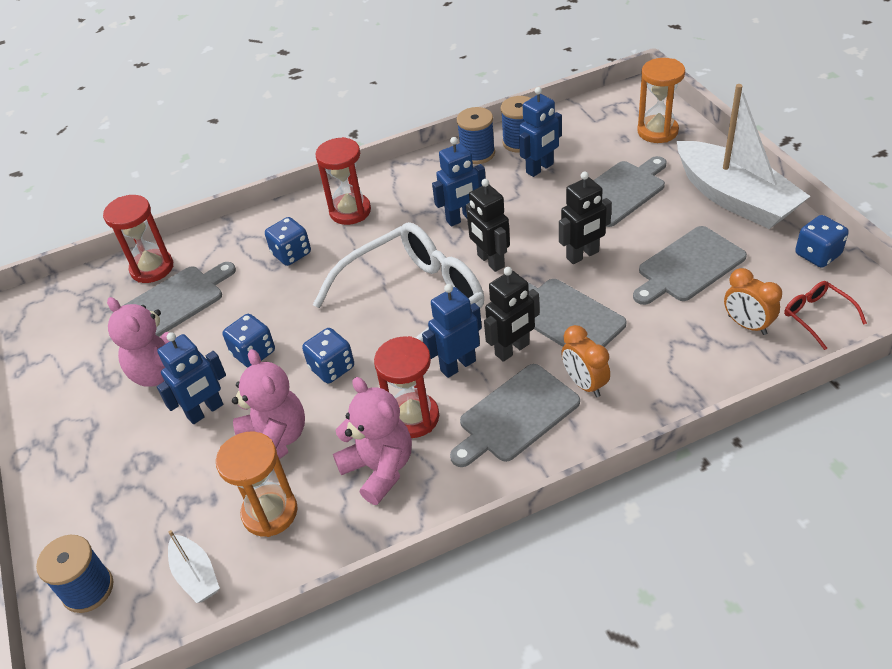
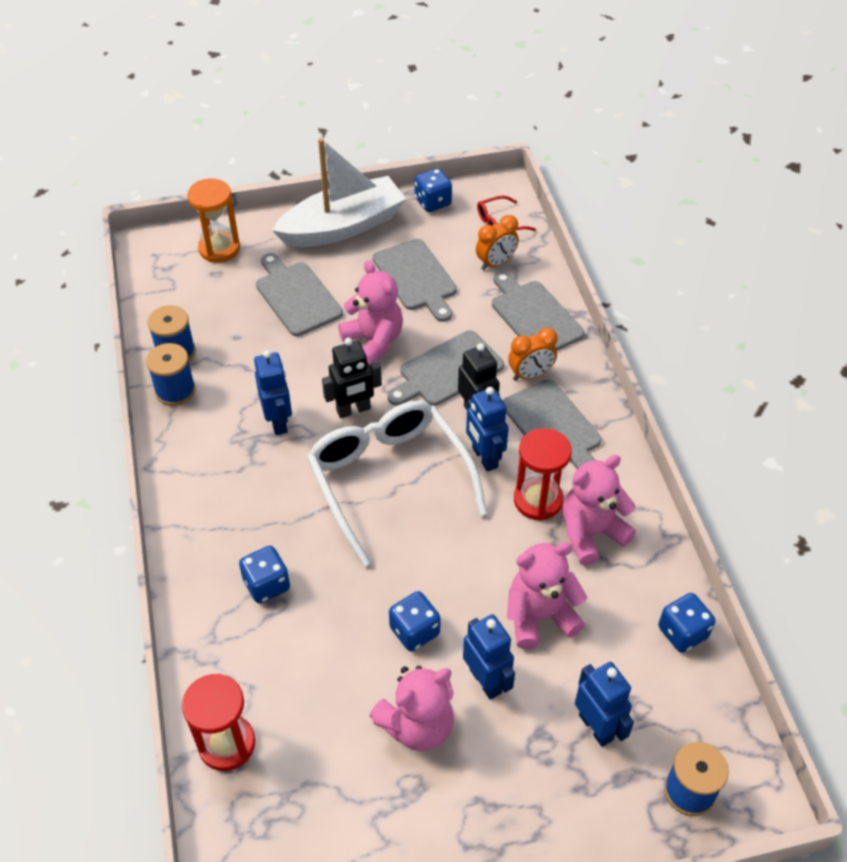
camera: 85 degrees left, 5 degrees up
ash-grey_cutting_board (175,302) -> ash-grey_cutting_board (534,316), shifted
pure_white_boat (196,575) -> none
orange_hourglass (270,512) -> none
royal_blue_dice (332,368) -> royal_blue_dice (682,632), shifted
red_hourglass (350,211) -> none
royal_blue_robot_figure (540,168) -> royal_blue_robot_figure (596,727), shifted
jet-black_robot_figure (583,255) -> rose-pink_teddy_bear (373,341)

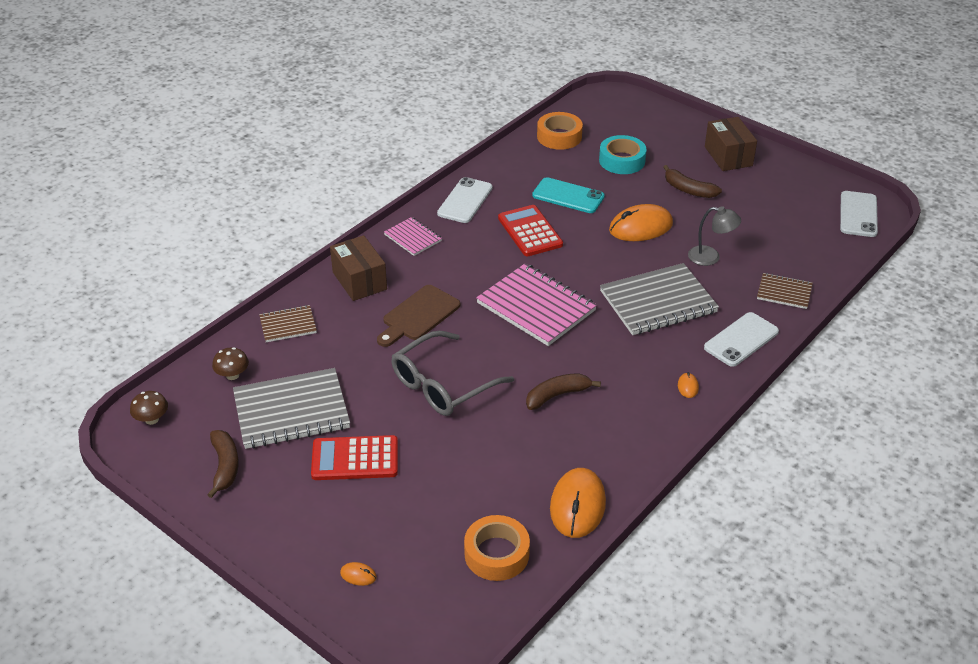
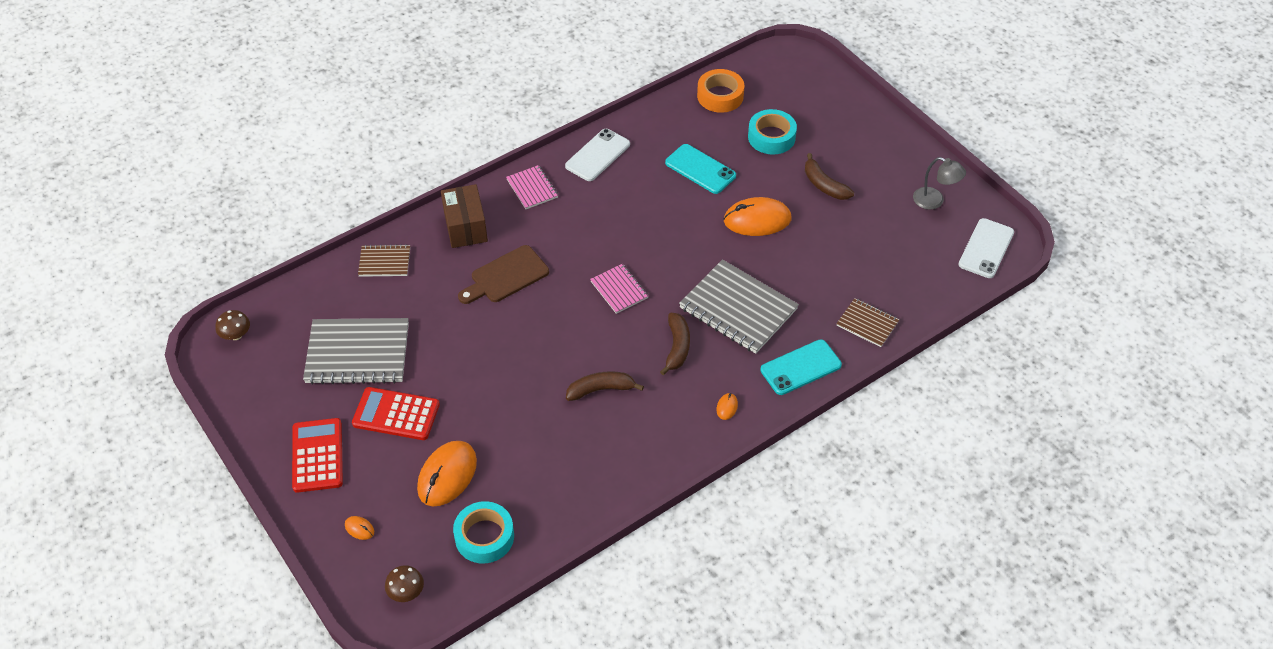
camera: 15 degrees right, 10 degrees up
russet_banana (225,466) -> russet_banana (677,347), shifted
russet_fungus (232,375) -> russet_fungus (406,592), shifted
ash-grey_eyeglasses (443,384) -> none
orange_roll_of_tape (496,554) -> teal_roll_of_tape (484,537)
rose-pink_exercise_book (536,307) -> rose-pink_exercise_book (619,290), x0.53
red_calculator (530,231) -> red_calculator (317,455), shifted
orange_mouse (577,505) -> orange_mouse (447,475), shifted
ash-grey_exercise_book (658,302) -> ash-grey_exercise_book (738,308), 45 degrees clockwise
ash-grey_desk_lamp (710,257) -> ash-grey_desk_lamp (934,201), shifted
pure_white_smartphone (741,340) -> teal_smartphone (800,367)
russet_box (728,156) -> none

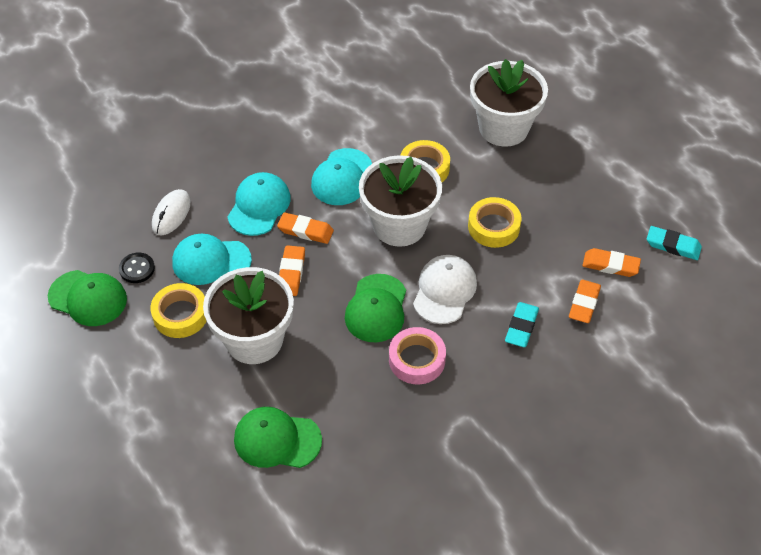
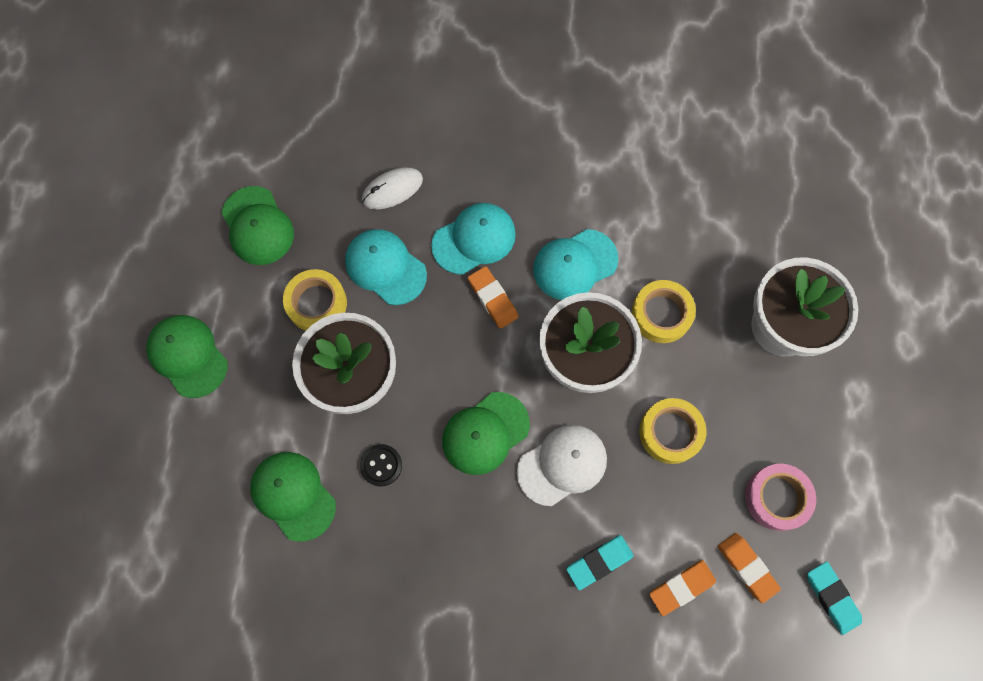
camera: 40 degrees right, 20 degrees up
jet-black_sewing_button (137,269) -> jet-black_sewing_button (381,465), shifted
orange_pencil_eraser (291,273) -> none
rose-pink_roll_of_tape (417,360) -> rose-pink_roll_of_tape (777,498), shifted
none -> leaf-green_baseball_cap (188,356)

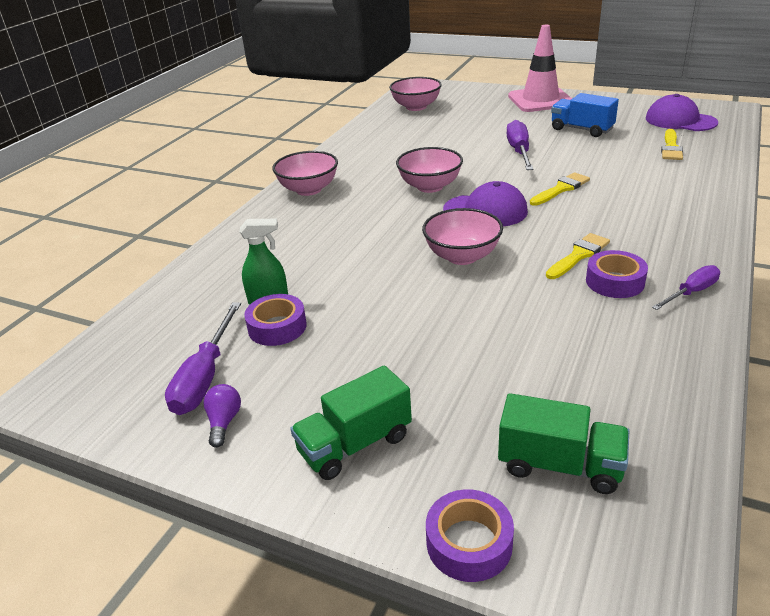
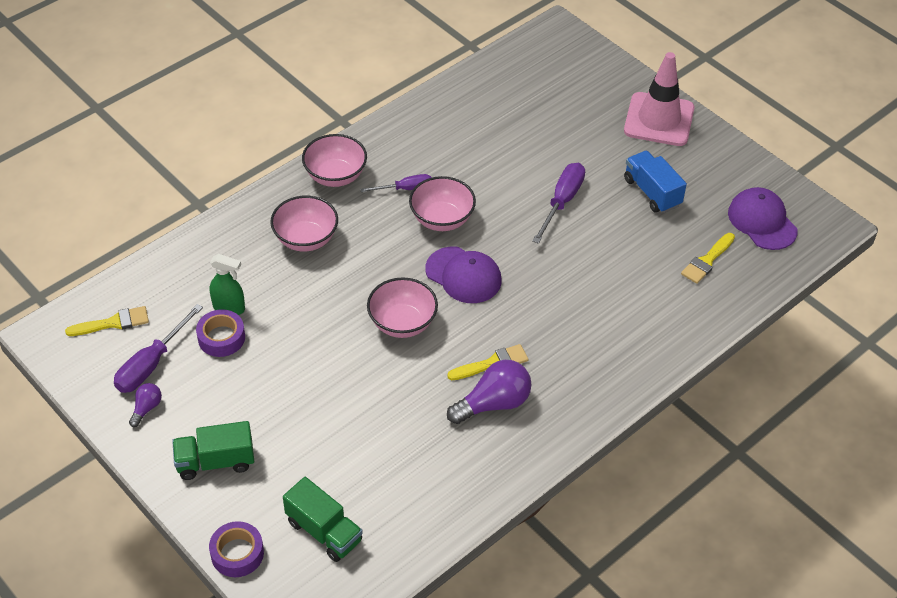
camera: 20 degrees right, 15 degrees up
rose-pink_deep_dish (416,107) -> rose-pink_deep_dish (306,239), shifted
bright_yellow_paint_brush (561,189) -> bright_yellow_paint_brush (113,323), shifted
purple_roll_of_tape (615,282) -> purple_light_bulb (493,403)
purple_flat_screwdriver (691,292) -> purple_flat_screwdriver (405,189), shifted

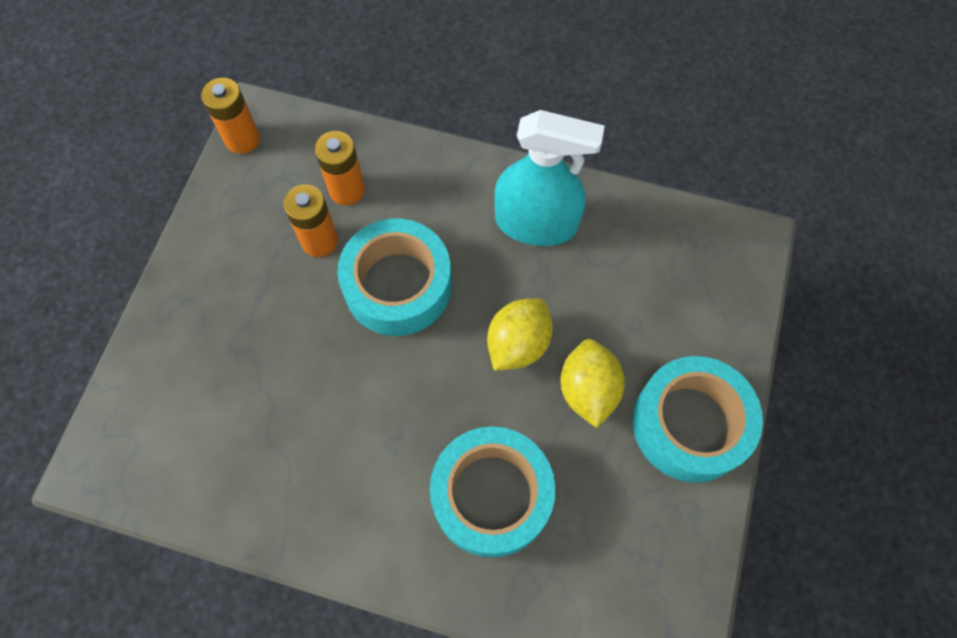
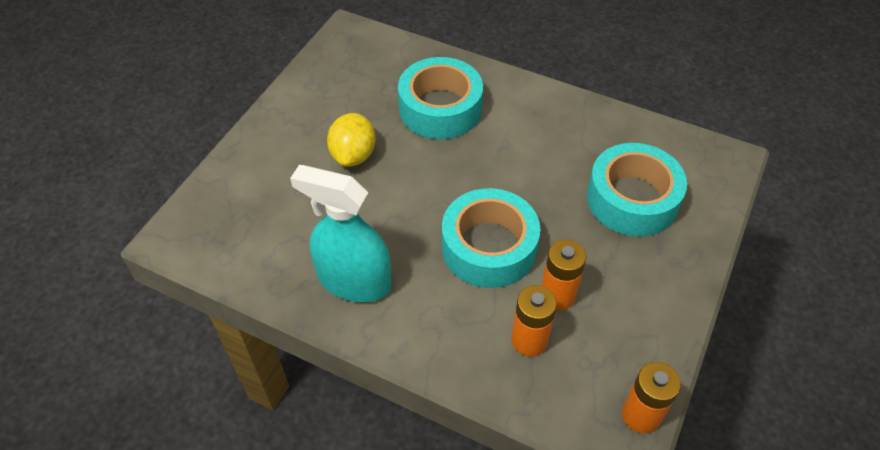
camera: 170 degrees left, 15 degrees down
bright_yellow_toy_lemon (518,344) -> none
teal_roll_of_tape (690,424) -> teal_roll_of_tape (632,199), shifted

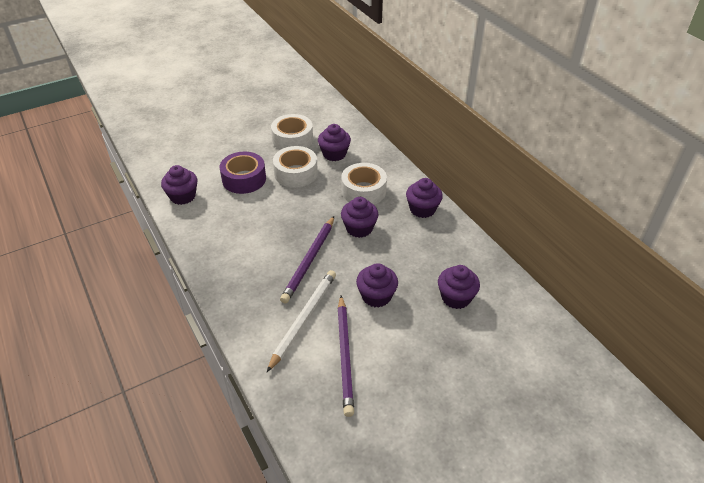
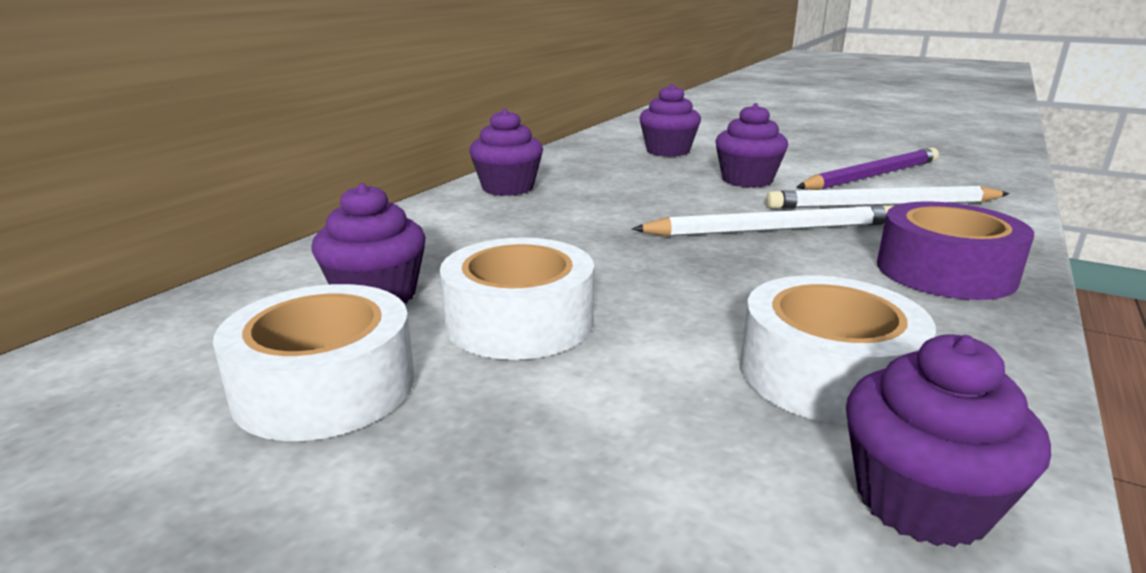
camera: 120 degrees left, 20 degrees down
purple_roll_of_tape (244,179) -> purple_roll_of_tape (945,271), shifted
purple_lead_pencil (309,261) -> pure_white_lead_pencil (772,230)
pure_white_roll_of_tape (363,191) -> pure_white_roll_of_tape (826,374), shifted
purple_cupcake (359,228) -> none

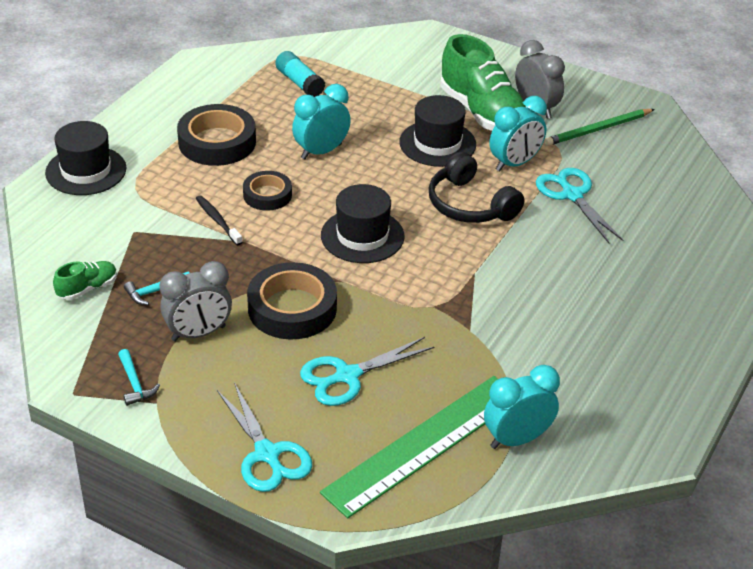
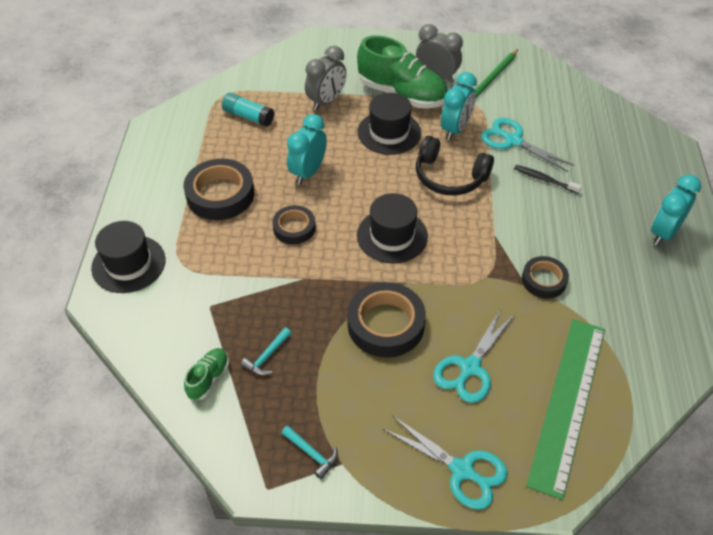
camera: 25 degrees left, 10 degrees up
ash-grey_bedside_clock (198,333) -> ash-grey_bedside_clock (326,101), shifted
jet-black_dental_brush (217,220) -> jet-black_dental_brush (544,179), shifted
teal_bedside_clock (517,439) -> teal_bedside_clock (664,233), shifted
none -> jet-black_roll_of_tape (544,280)

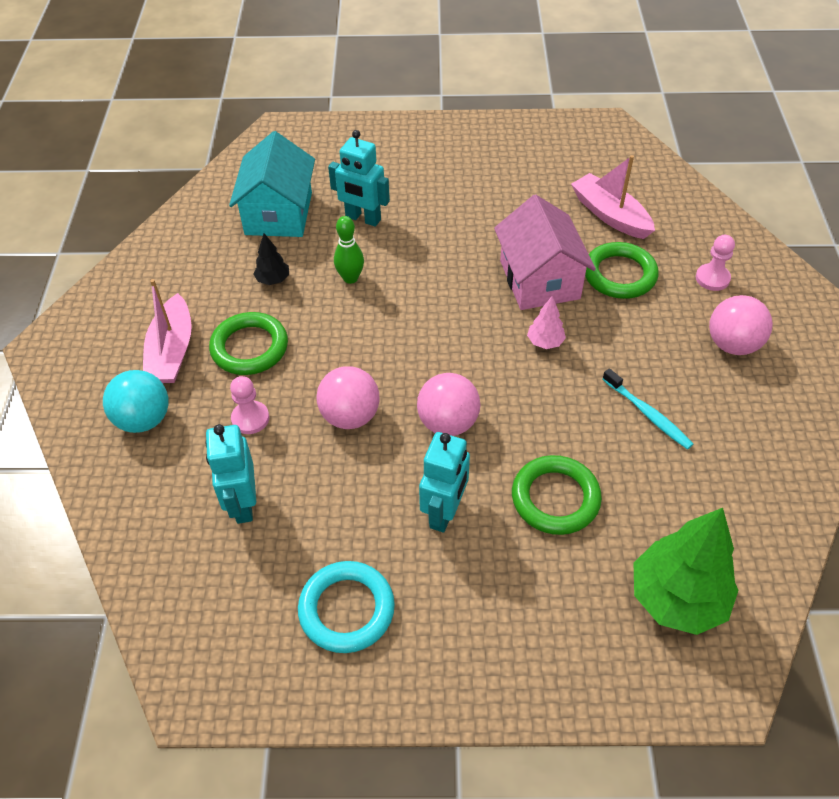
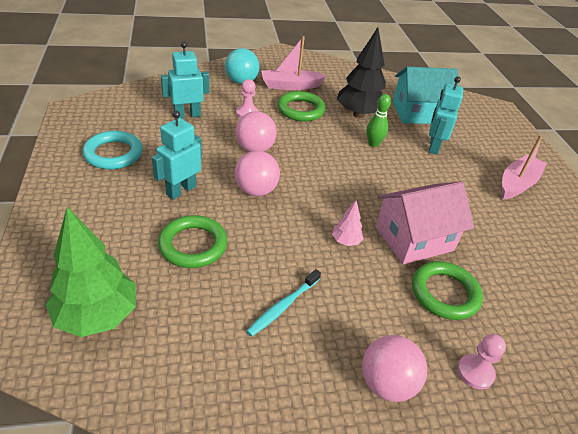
camera: 75 degrees right, 10 degrees down
jet-black_toy_tree (273,280) -> jet-black_toy_tree (358,114), x2.17
teal_robot_figure (444,512) -> teal_robot_figure (181,190), 120 degrees clockwise
rose-pink_boat (610,215) -> rose-pink_boat (517,184), shifted

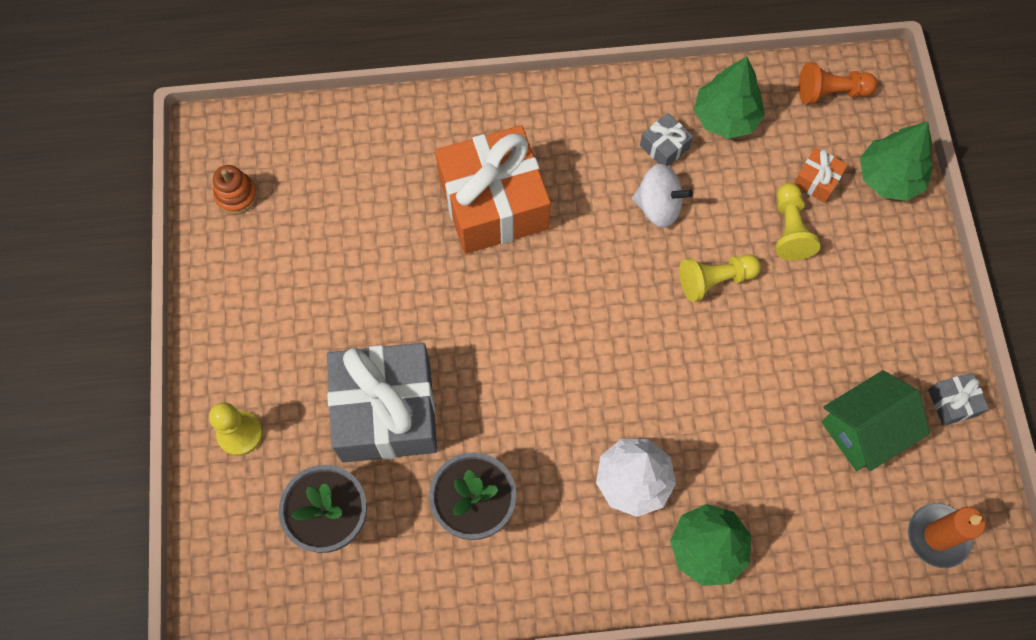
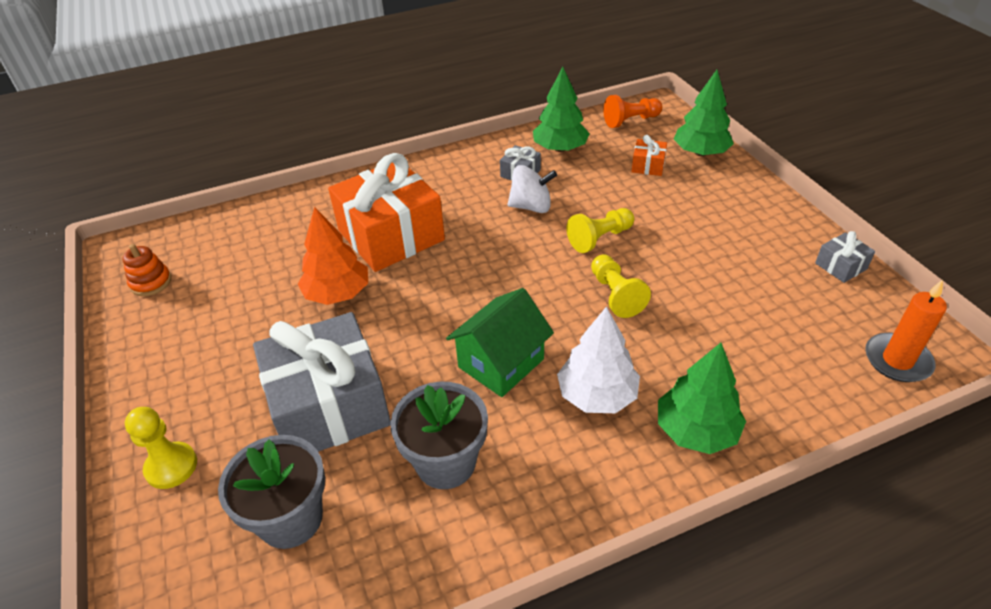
camera: 15 degrees left, 25 degrees down
bright_yellow_pawn (789,229) -> bright_yellow_pawn (615,295), shifted
leaf-green_toy_house (863,430) -> leaf-green_toy_house (501,363), shifted
none -> orange_toy_tree (338,293)

